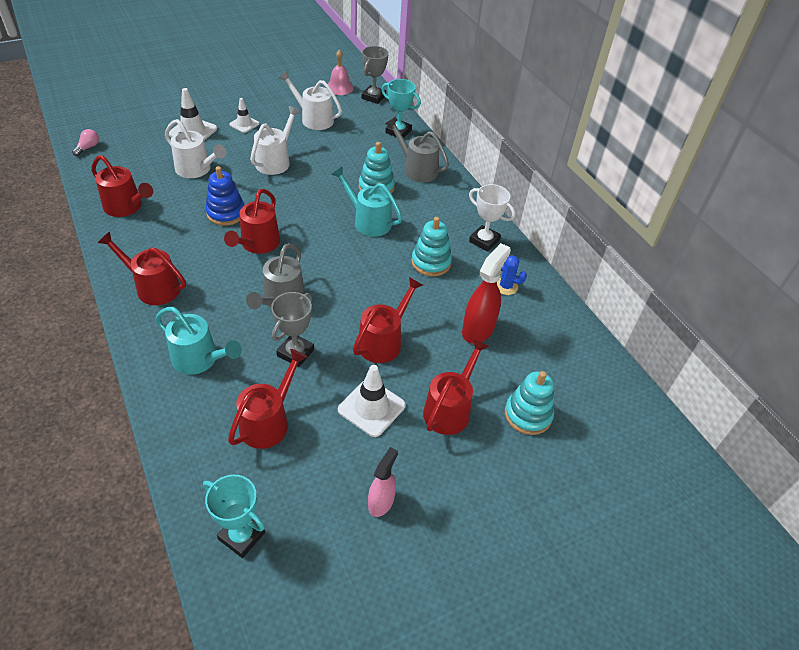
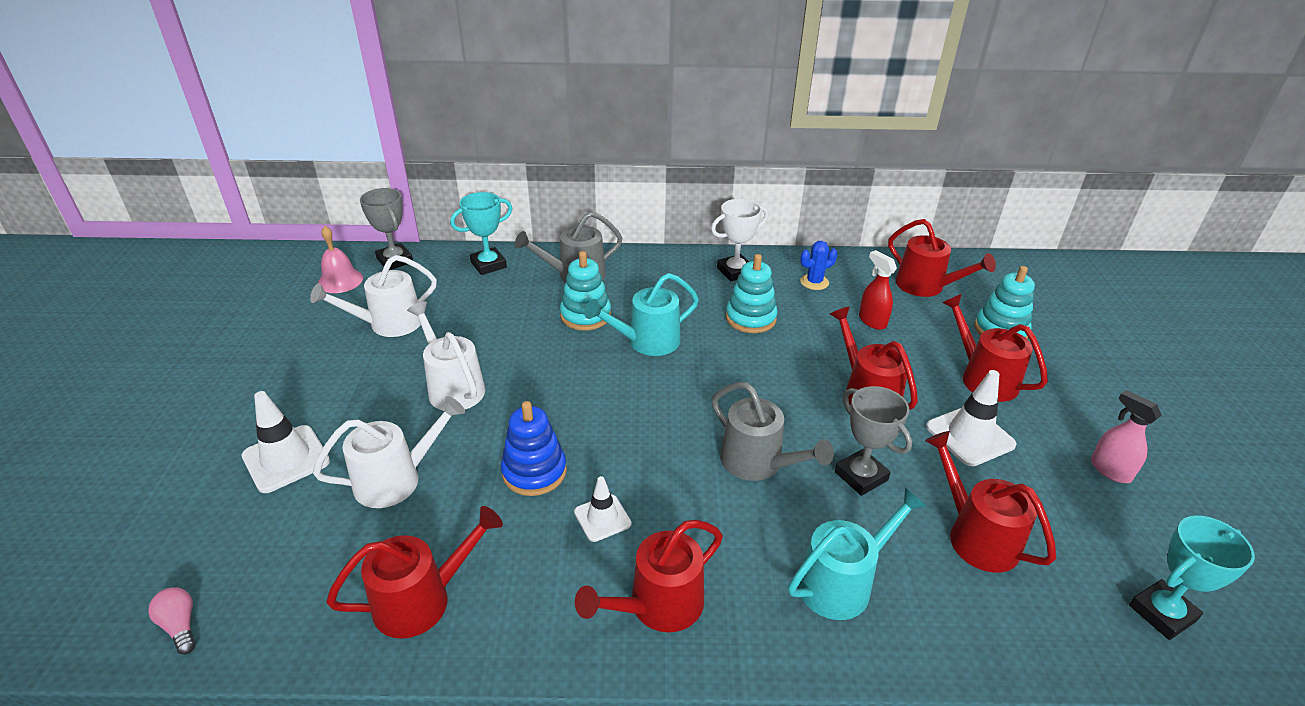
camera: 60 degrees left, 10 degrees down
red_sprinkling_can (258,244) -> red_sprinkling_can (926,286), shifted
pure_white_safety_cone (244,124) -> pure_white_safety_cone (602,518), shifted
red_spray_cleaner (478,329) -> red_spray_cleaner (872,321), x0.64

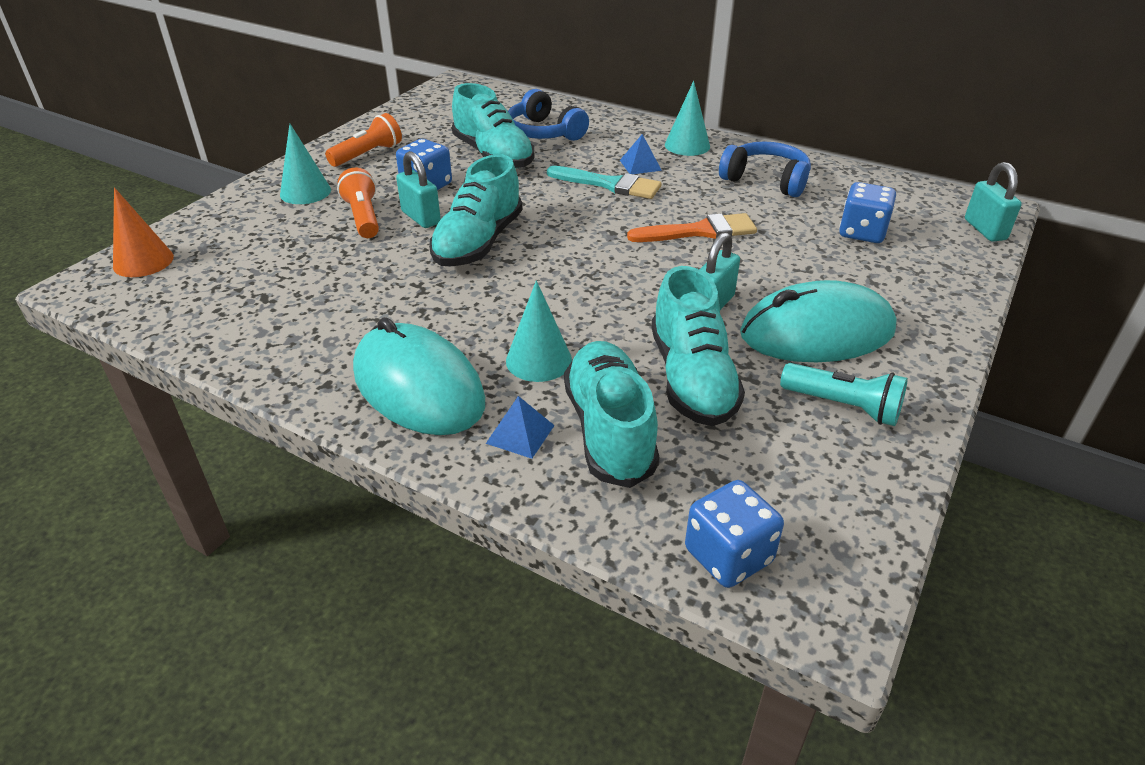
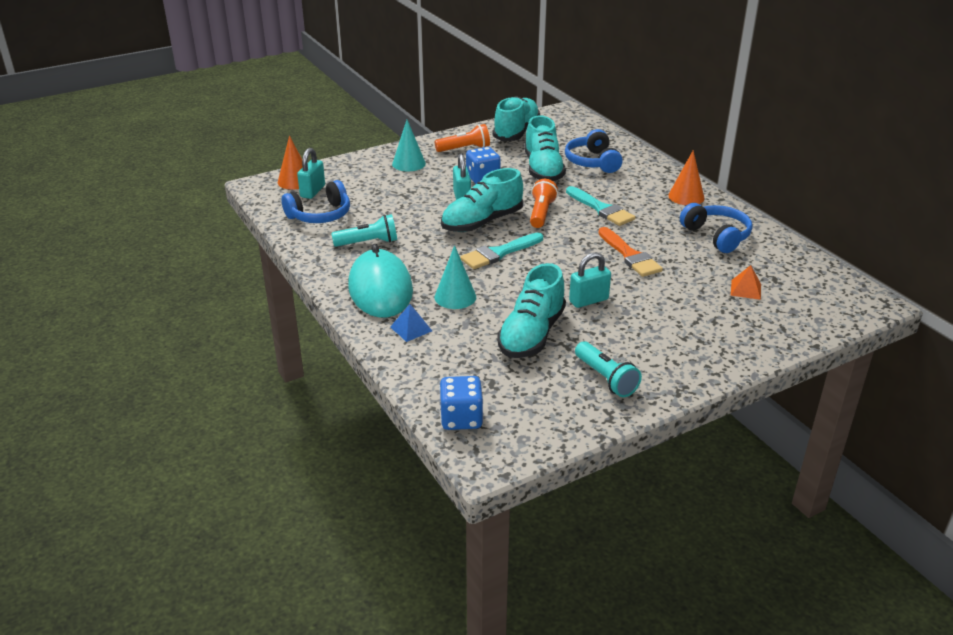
camera: 30 degrees right, 5 degrees down
orange_torch (363,217) -> orange_torch (541,213), shifted
teal_lace-up_shoe (609,430) -> teal_lace-up_shoe (516,132), shifted
royal_blue_pyramid (640,165) -> none
orange_paint_brush (699,231) -> orange_paint_brush (629,255), 45 degrees clockwise
teal_solid_cone (687,145) -> orange_solid_cone (686,196)
teal_mouse (817,332) -> none
royal_blue_dice (862,232) -> orange_pyramid (746,289)
teal_lock (985,230) -> teal_lock (313,191), shifted
none -> royal_blue_over-ear_headphones (320,215)
none -> teal_torch (368,243)
none -> teal_paint_brush (499,253)

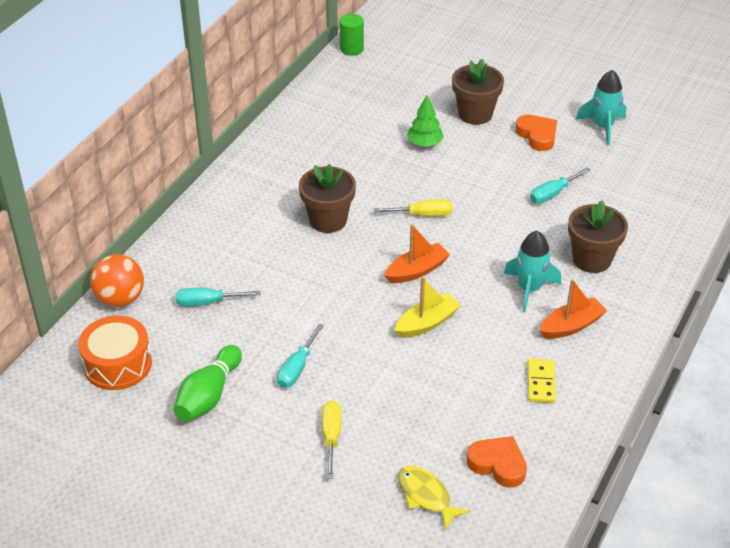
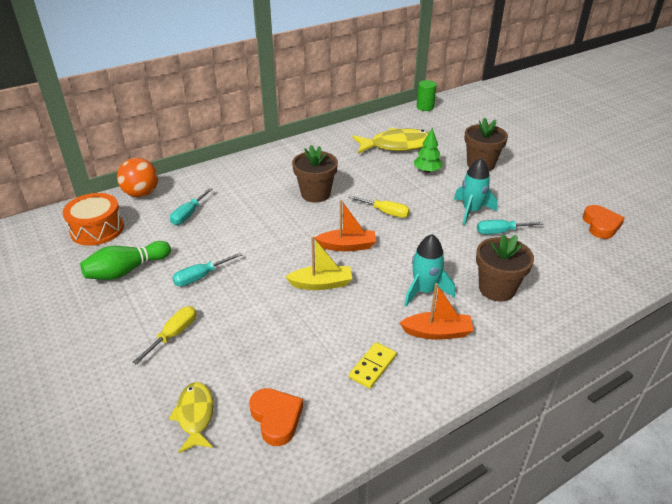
camera: 30 degrees right, 5 degrees down
teal_flat_screwdriver (207,302) -> teal_flat_screwdriver (189,214), 90 degrees counterclockwise
orange_heart (537,135) -> orange_heart (601,225), shifted
teal_spaceship (602,127) -> teal_spaceship (471,211), shifted
none -> bright_yellow_fish (397,145)

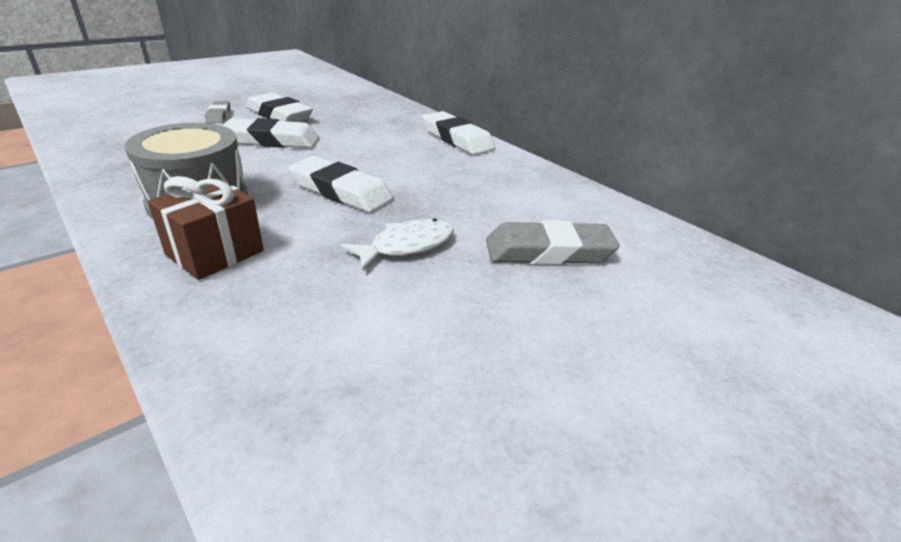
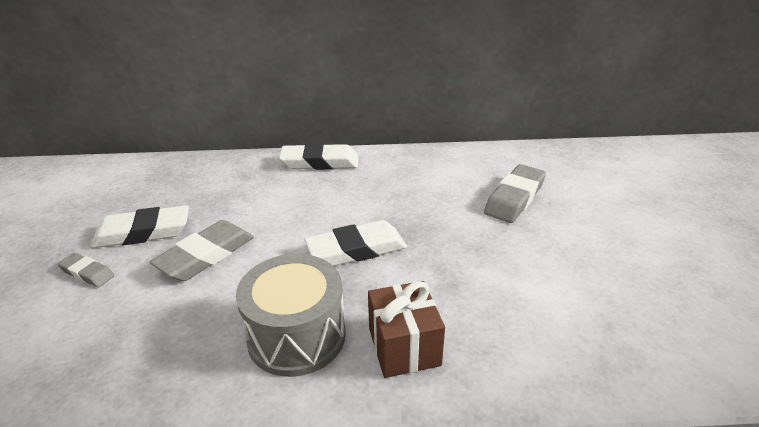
camera: 50 degrees left, 0 degrees up
pure_white_pencil_eraser (272,140) -> ash-grey_pencil_eraser (206,255)
pure_white_fish (406,246) -> none

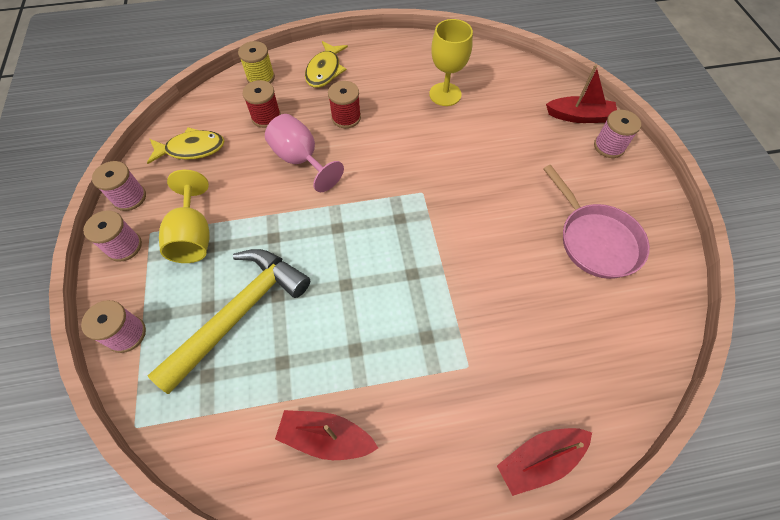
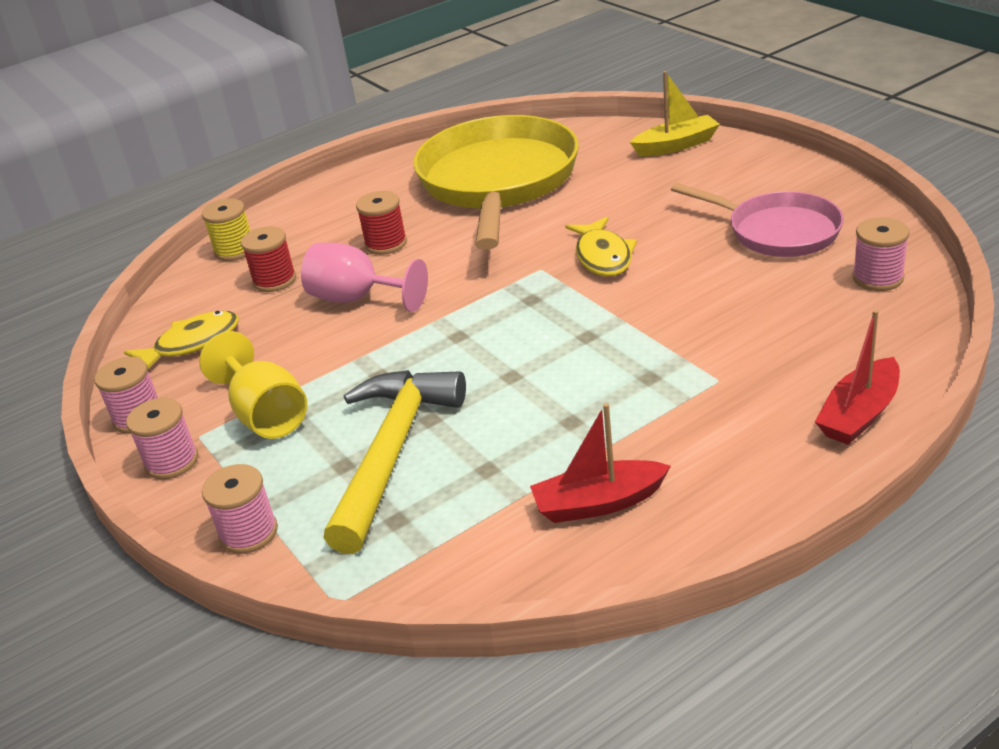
camera: 20 degrees left, 25 degrees down
bright_yellow_fish (325,71) -> bright_yellow_fish (603,256), shifted
bright_yellow_chalice (445,94) -> bright_yellow_skillet (498,182)
red_boat (579,116) -> bright_yellow_boat (676,145)
rose-pink_spool (609,146) -> rose-pink_spool (877,278), shifted

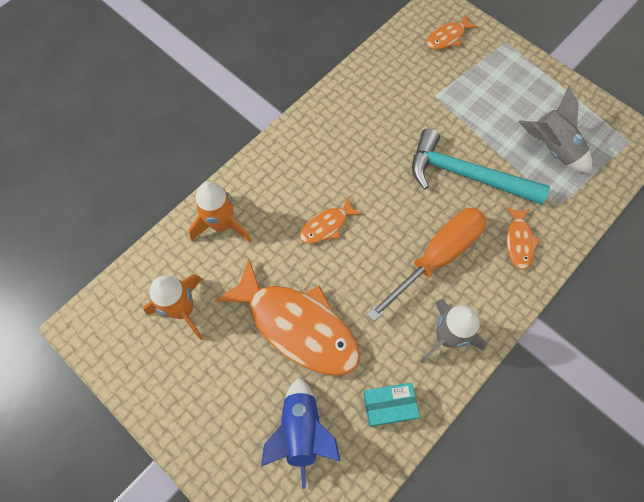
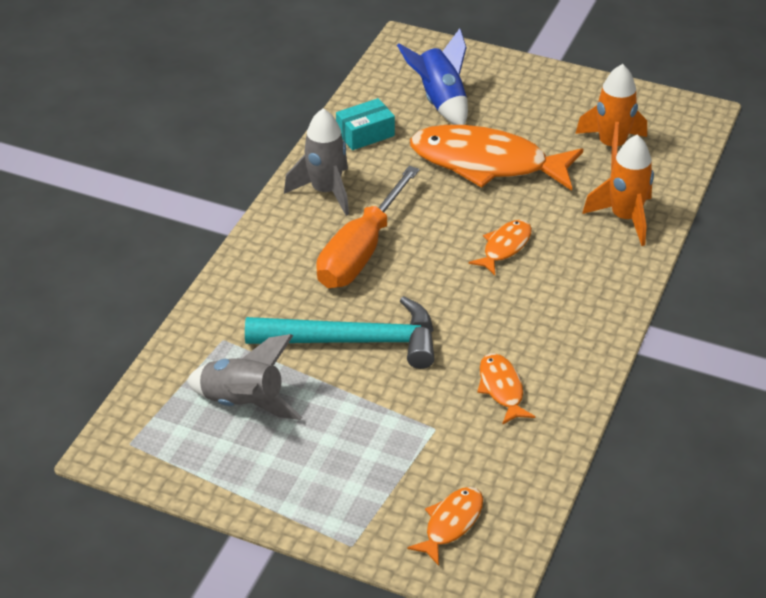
camera: 160 degrees right, 25 degrees down
orange_fish (519,241) -> orange_fish (501,388), shifted

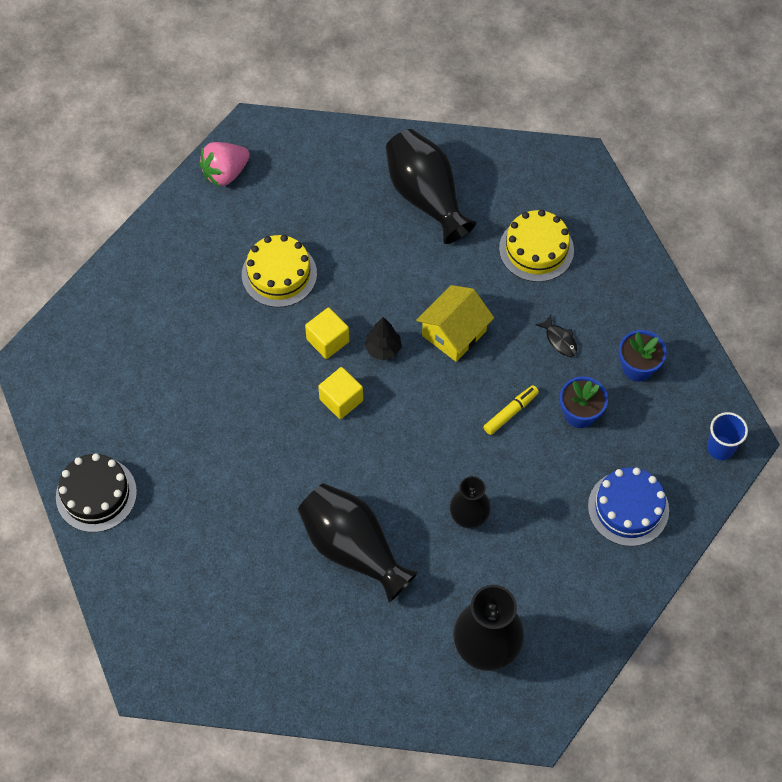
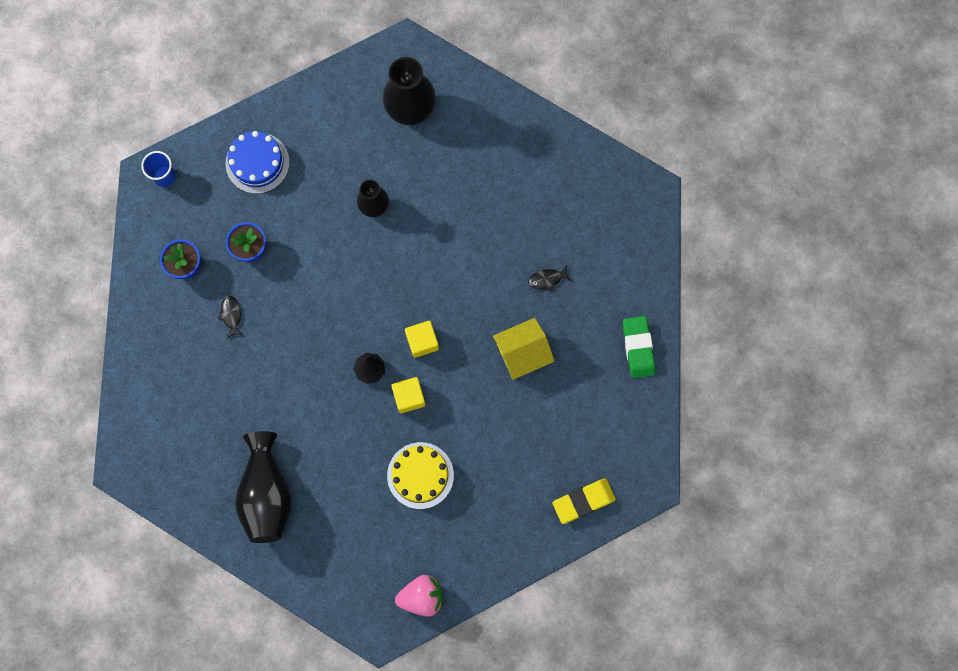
camera: 155 degrees left, 15 degrees up
jet-black_layer_cake (96,494) -> leaf-green_pencil_eraser (638,348)
jet-black_flower_vase (353,548) -> none
bright_yellow_toy_house (454,333) -> bright_yellow_toy_house (522,353), shifted
bright_yellow_felt_pen (510,412) -> none
bright_yellow_layer_cake (536,249) -> none
none -> jet-black_fish (547,279)
none -> bright_yellow_pencil_eraser (583,501)

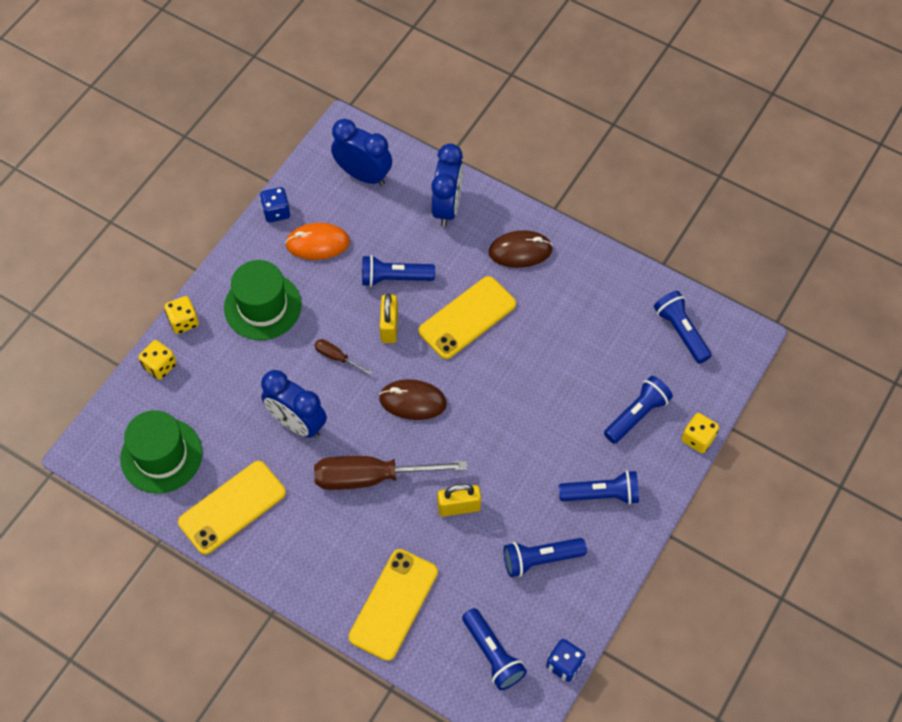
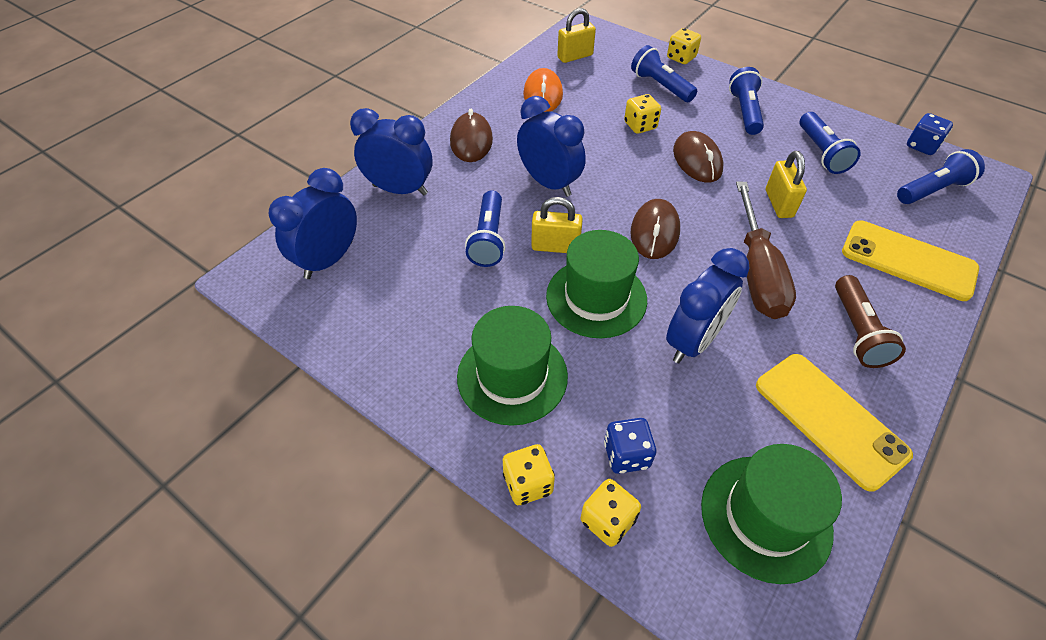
camera: 85 degrees left, 10 degrees down
royal_blue_dice (276,212) -> royal_blue_dice (626,455), shifted
orange_mouse (317,243) -> orange_mouse (543,94), shifted
russet_flat_screwdriver (336,357) -> leaf-green_tall_hat (596,297)
bright_yellow_smartphone (467,318) -> royal_blue_bedside_clock (549,183)
royal_blue_torch (681,331) -> bright_yellow_lock (575,56)
none -> bright_yellow_dice (640,126)
none -> russet_mouse (697,160)
none -> russet_torch (857,332)

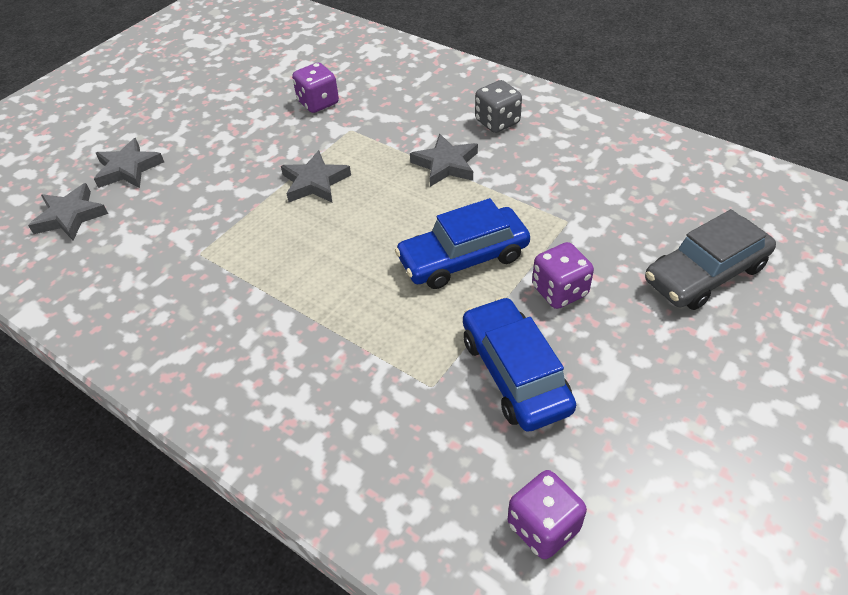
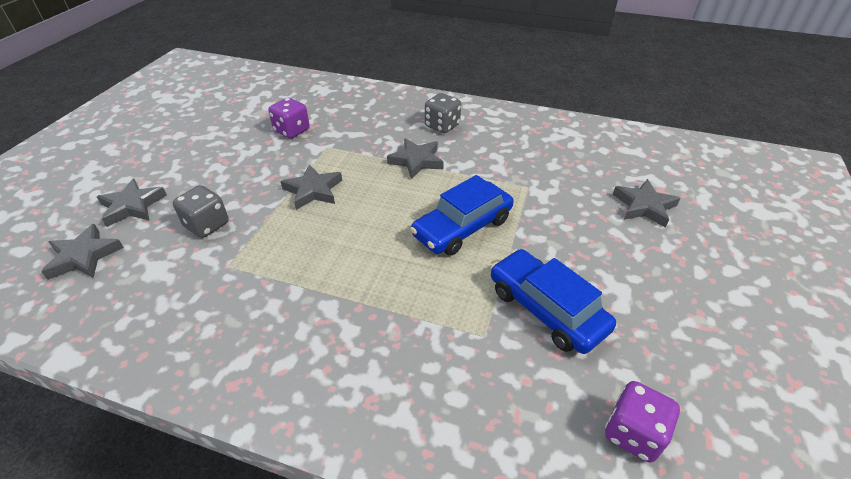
camera: 20 degrees left, 5 degrees down
purple_dice (559,291) -> none
ash-grey_automobile (705,274) -> ash-grey_star (644,206)
none -> ash-grey_dice (207,225)

